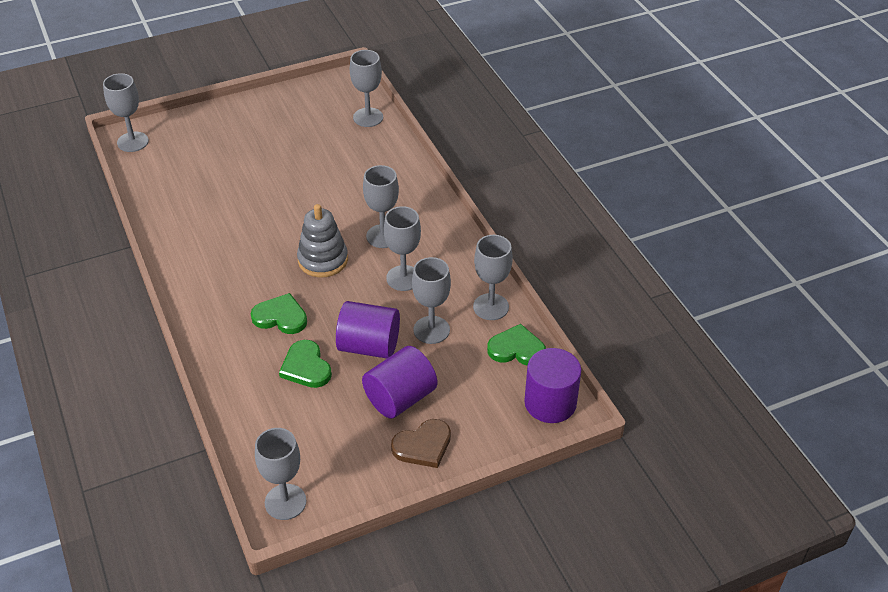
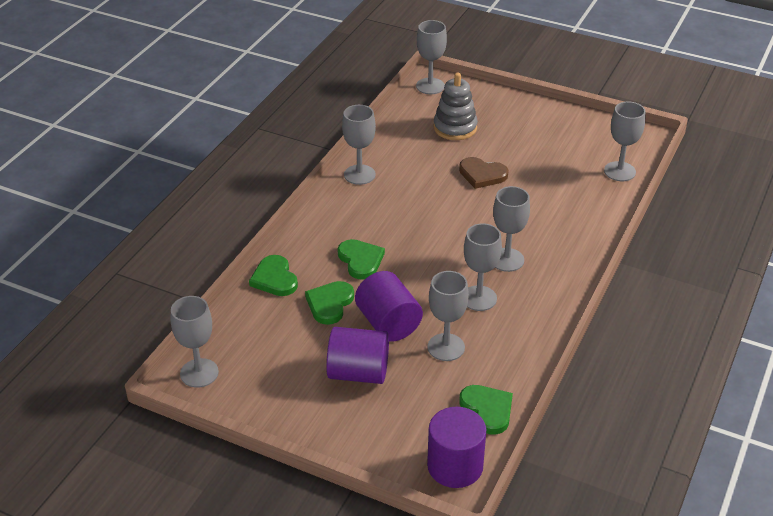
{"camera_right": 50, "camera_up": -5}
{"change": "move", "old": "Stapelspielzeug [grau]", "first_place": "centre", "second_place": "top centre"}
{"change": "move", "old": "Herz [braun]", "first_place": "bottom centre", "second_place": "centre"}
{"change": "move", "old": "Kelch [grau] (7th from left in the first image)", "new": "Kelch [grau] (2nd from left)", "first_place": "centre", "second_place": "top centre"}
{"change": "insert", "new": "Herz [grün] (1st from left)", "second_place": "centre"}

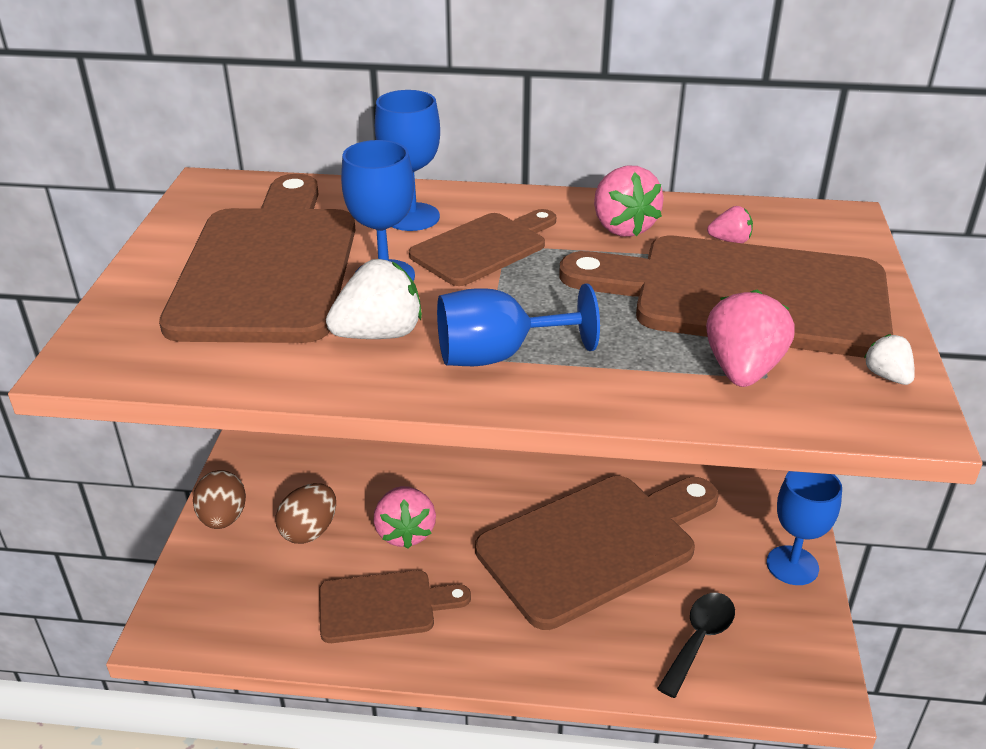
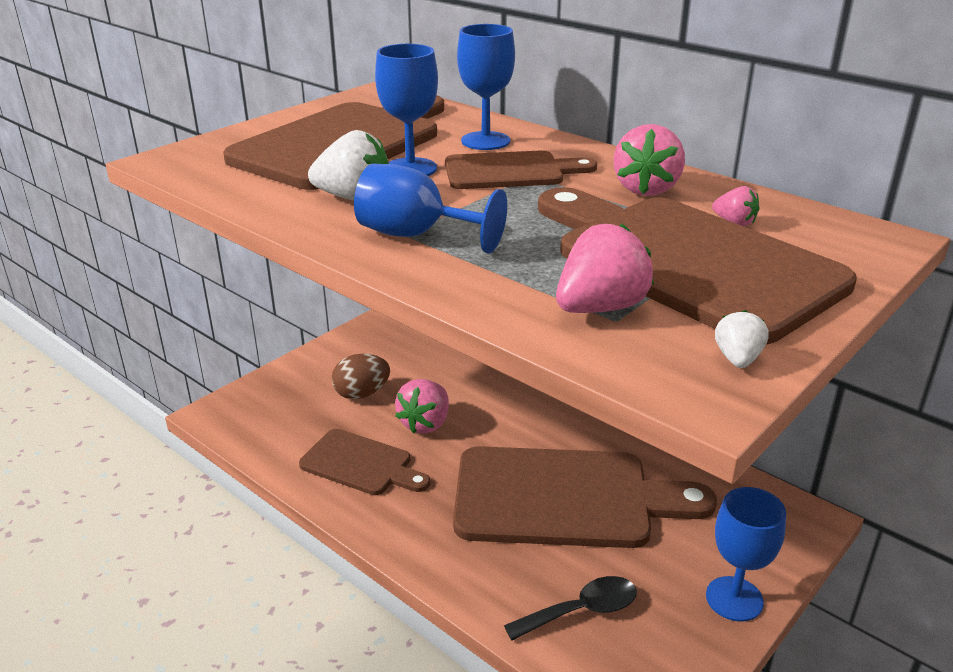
{"camera_right": 35, "camera_up": -5}
{"change": "delete", "old": "Ei [braun] (1st from left)", "first_place": "middle left"}

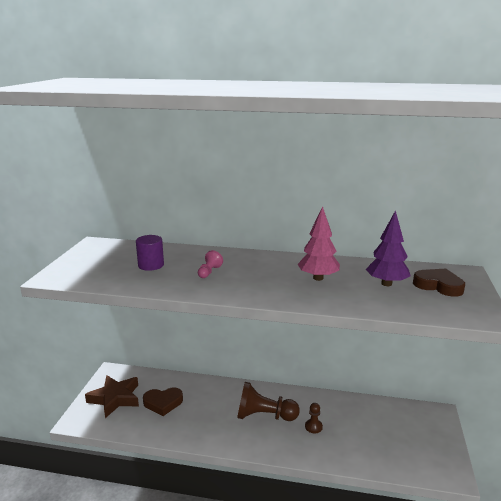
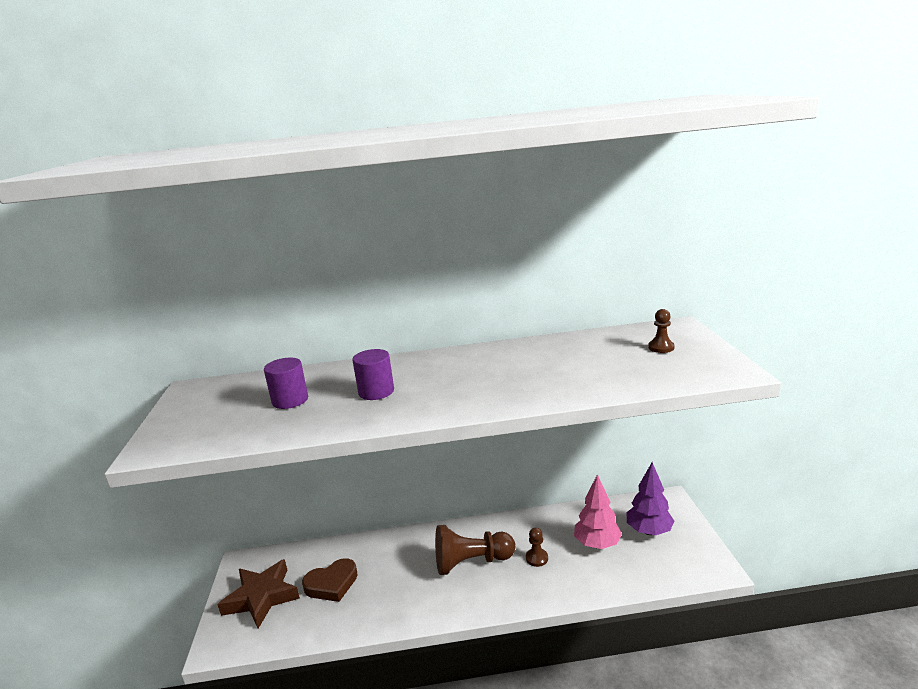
{"camera_right": -15, "camera_up": 0}
{"change": "replace", "old": "Bauer [rosa]", "new": "Vollzylinder [lila] (2nd from left)", "first_place": "centre", "second_place": "centre"}
{"change": "move", "old": "Baum [rosa]", "first_place": "centre", "second_place": "bottom centre"}
{"change": "move", "old": "Baum [lila]", "first_place": "middle right", "second_place": "bottom right"}
{"change": "replace", "old": "Herz [braun] (2nd from left)", "new": "Bauer [braun] (3rd from left)", "first_place": "middle right", "second_place": "middle right"}

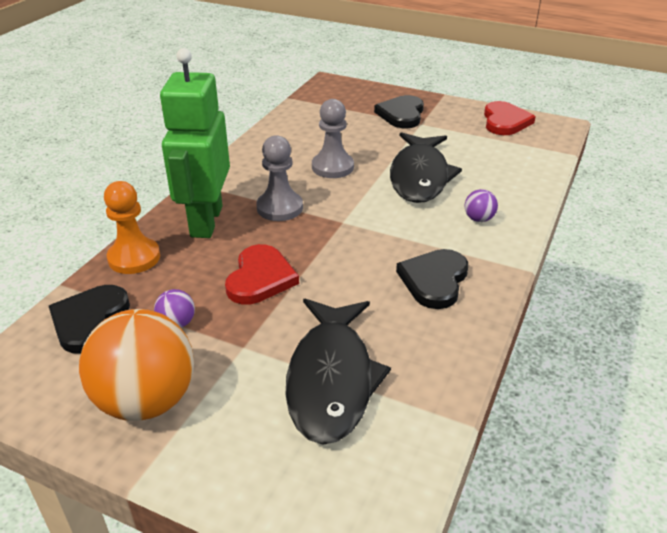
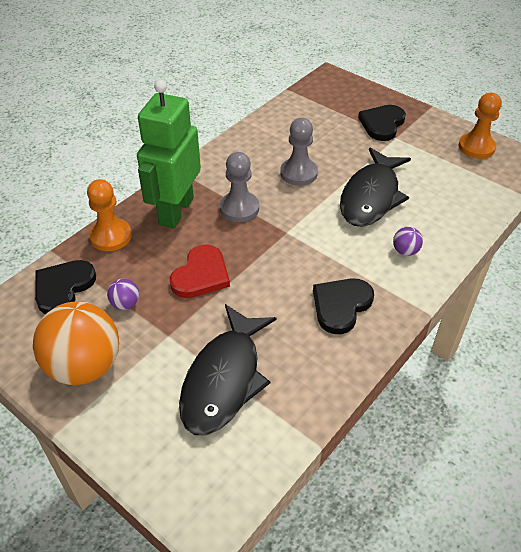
{"camera_right": 15, "camera_up": 10}
{"change": "replace", "old": "Herz [rot] (2nd from left)", "new": "Bauer [orange] (2nd from left)", "first_place": "top right", "second_place": "top right"}

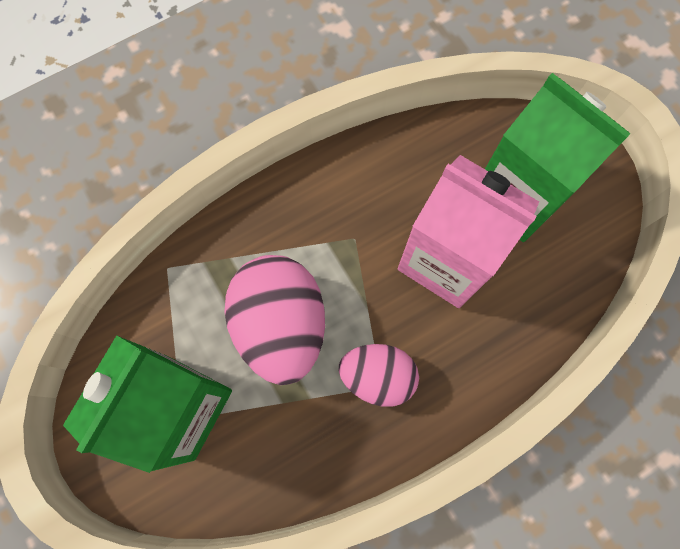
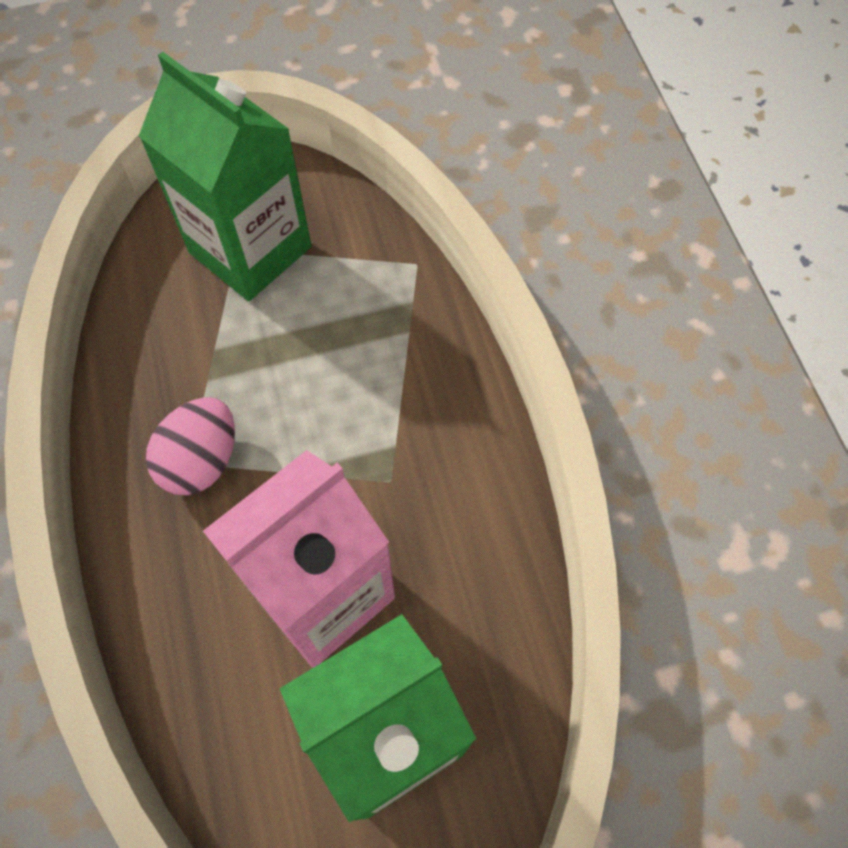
{"camera_right": 105, "camera_up": -10}
{"change": "delete", "old": "Ei [rosa] (1st from left)", "first_place": "centre"}

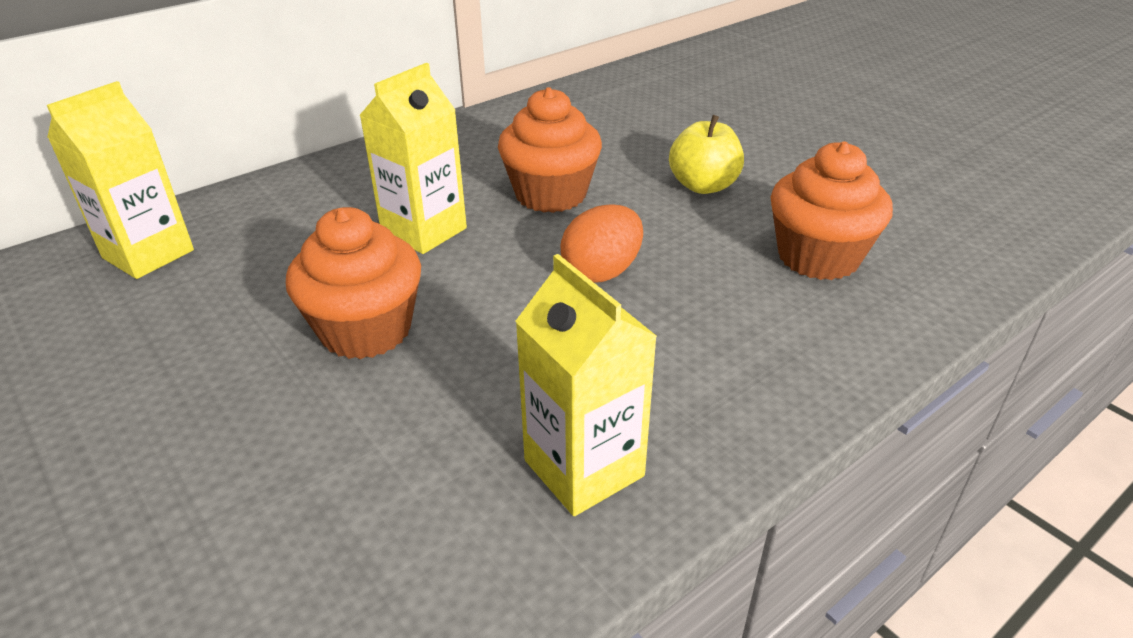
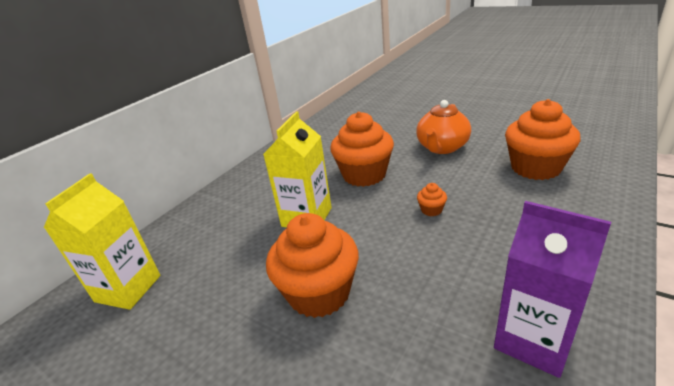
{"camera_right": -15, "camera_up": -5}
{"change": "recolor", "old": "Getränkekarton [gelb] (3rd from left)", "new": "Getränkekarton [lila]", "first_place": "centre", "second_place": "bottom right"}
{"change": "replace", "old": "Ei [orange]", "new": "Muffin [orange] (3rd from left)", "first_place": "centre", "second_place": "centre"}
{"change": "replace", "old": "Apfel [gelb]", "new": "Teekanne [orange]", "first_place": "top centre", "second_place": "top centre"}

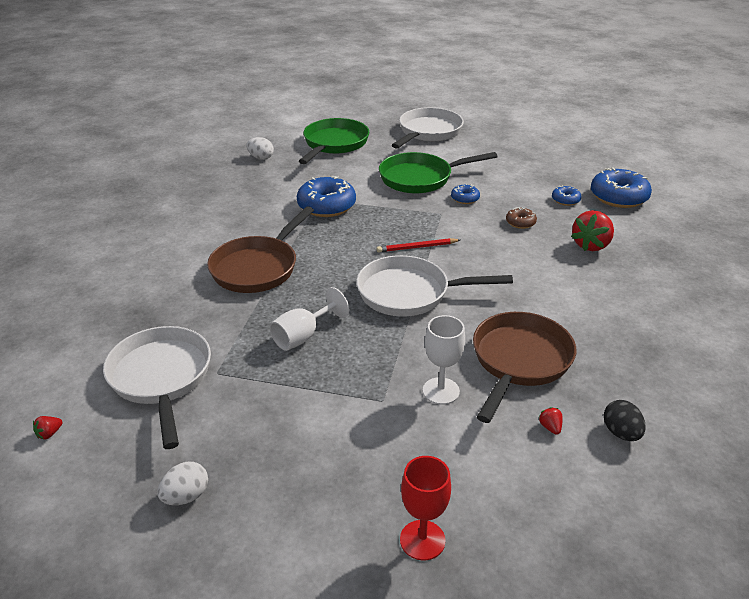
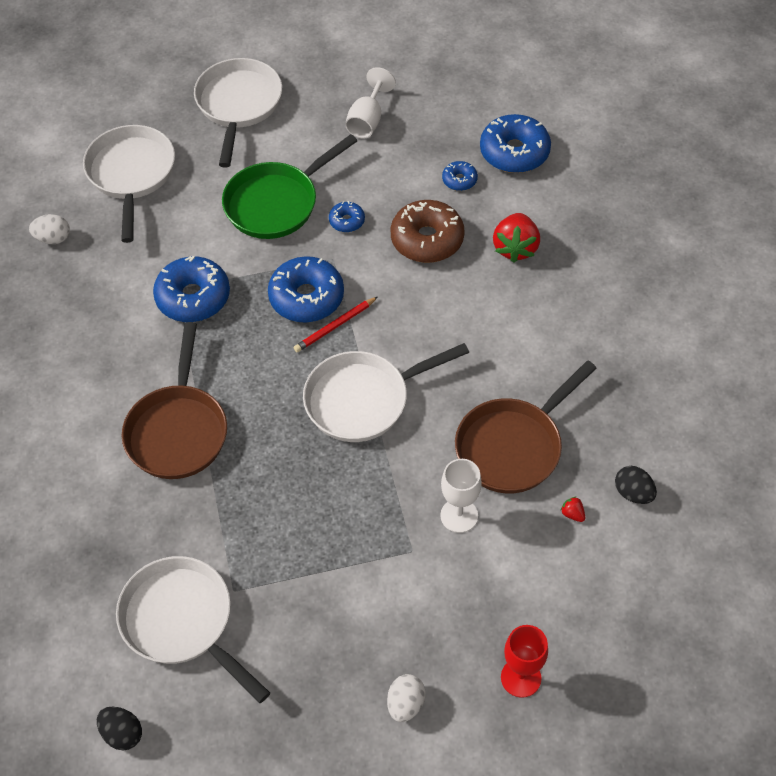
{"camera_right": -25, "camera_up": 20}
{"change": "replace", "old": "Erdbeere [rot] (1st from left)", "new": "Ei [schwarz] (1st from left)", "first_place": "bottom left", "second_place": "bottom left"}
{"change": "move", "old": "Ei [weiß] (1st from left in the first image)", "new": "Ei [weiß] (2nd from left)", "first_place": "bottom left", "second_place": "bottom centre"}
{"change": "move", "old": "Kelch [weiß] (1st from left)", "first_place": "centre", "second_place": "top centre"}
{"change": "recolor", "old": "Pfanne [grün] (1st from left)", "new": "Pfanne [weiß] (1st from left)", "first_place": "top centre", "second_place": "top left"}
{"change": "rotate", "old": "Pfanne [braun] (2nd from left)", "first_place": "middle right", "second_place": "middle right", "degrees": -135}
{"change": "resize", "old": "Donut [braun]", "first_place": "middle right", "second_place": "top centre", "factor": 2.01}
{"change": "insert", "new": "Donut [blau] (2nd from left)", "second_place": "centre"}

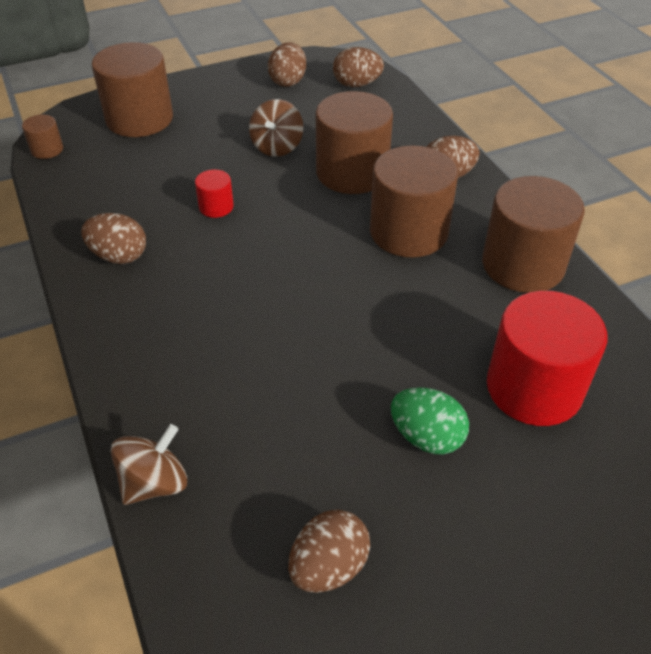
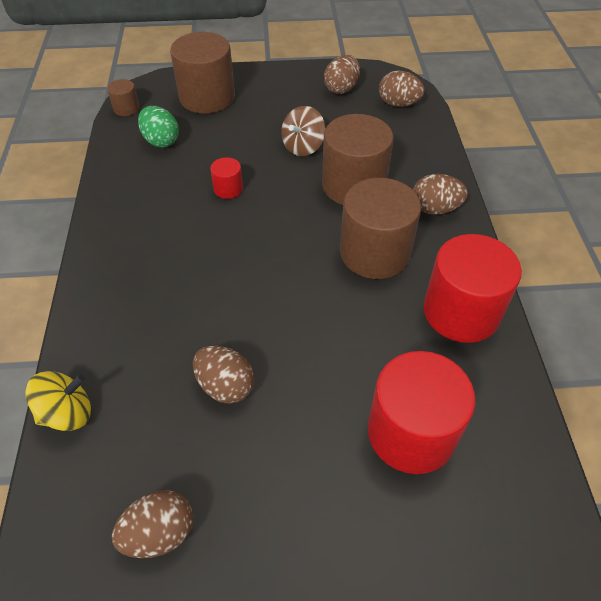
{"camera_right": 20, "camera_up": 5}
{"change": "move", "old": "Ei [braun] (1st from left in the first image)", "new": "Ei [braun] (2nd from left)", "first_place": "middle left", "second_place": "centre"}
{"change": "recolor", "old": "Kreisel [braun] (1st from left)", "new": "Kreisel [gelb]", "first_place": "bottom left", "second_place": "bottom left"}
{"change": "move", "old": "Ei [grün]", "first_place": "centre", "second_place": "top left"}
{"change": "recolor", "old": "Vollzylinder [braun] (5th from left)", "new": "Vollzylinder [rot] (3rd from left)", "first_place": "middle right", "second_place": "middle right"}

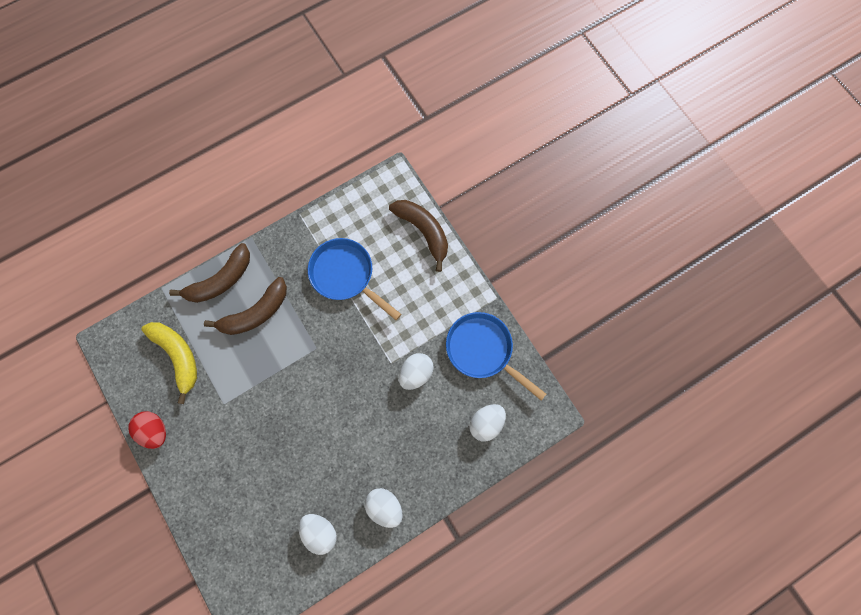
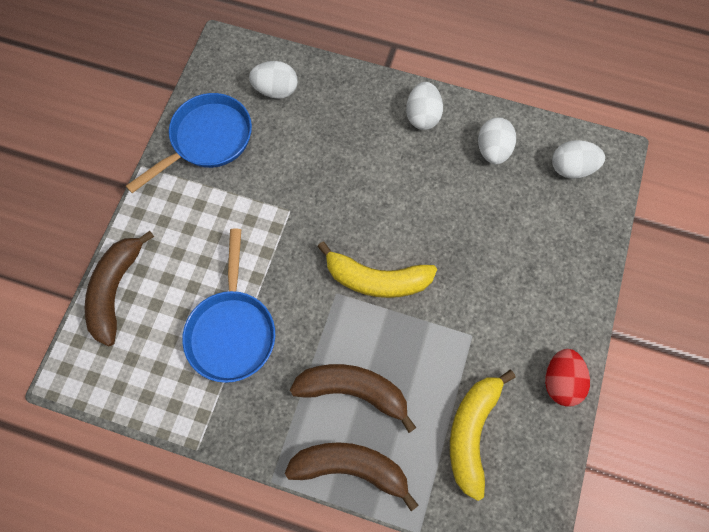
{"camera_right": -130, "camera_up": -5}
{"change": "move", "old": "Ei [weiß] (3rd from left in the first image)", "new": "Ei [weiß] (4th from left)", "first_place": "centre", "second_place": "top right"}
{"change": "rotate", "old": "Pfanne [blau] (2nd from left in the first image)", "first_place": "centre", "second_place": "top left", "degrees": -135}
{"change": "insert", "new": "Banane [gelb] (1st from left)", "second_place": "centre"}

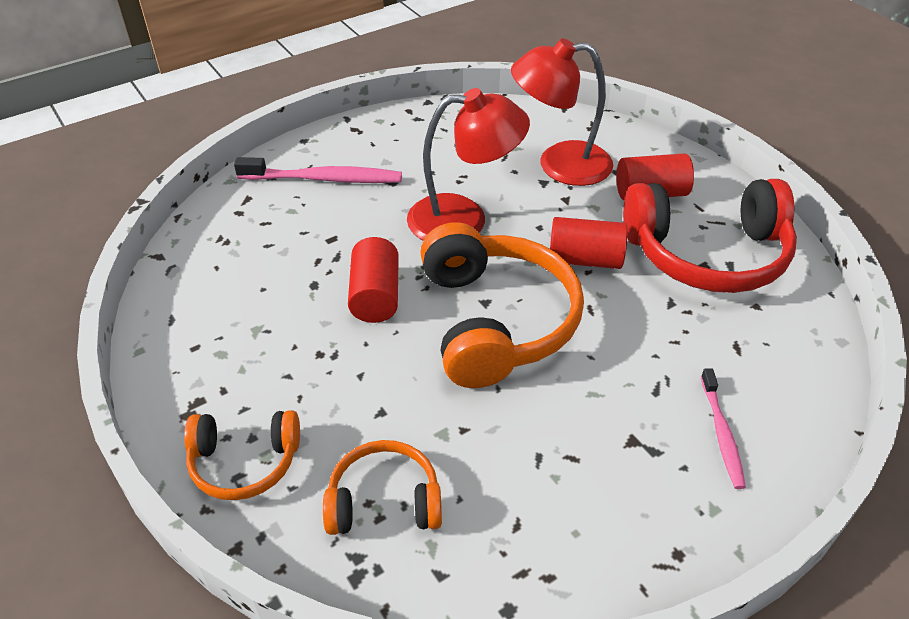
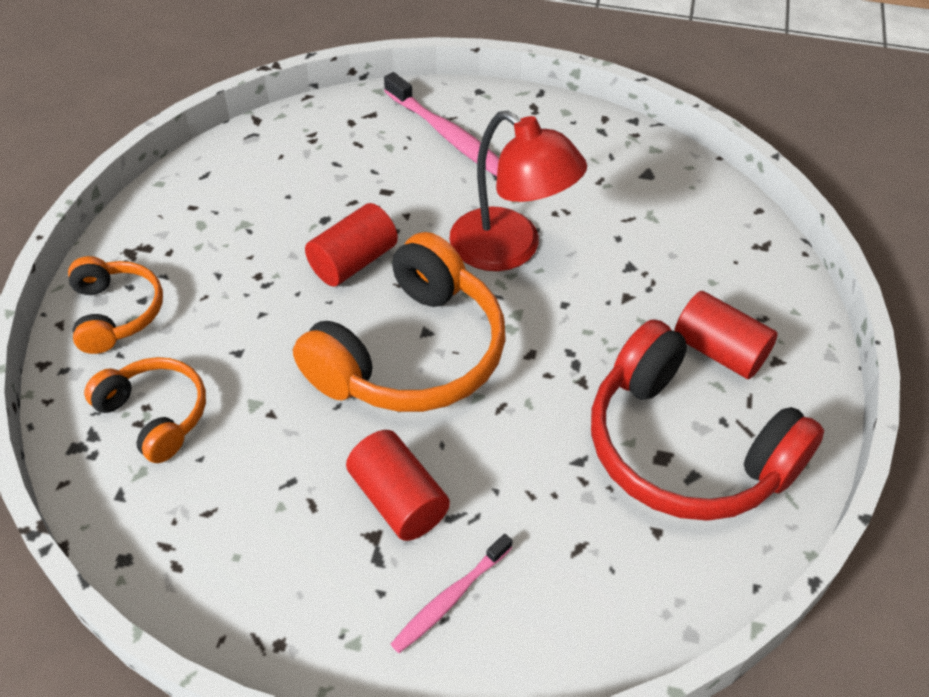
{"camera_right": 45, "camera_up": 5}
{"change": "rotate", "old": "Kopfhörer [orange] (1st from left)", "first_place": "bottom left", "second_place": "middle left", "degrees": -150}
{"change": "delete", "old": "Lampe [rot] (2nd from left)", "first_place": "top centre"}
{"change": "move", "old": "Vollzylinder [rot] (2nd from left)", "first_place": "centre", "second_place": "bottom centre"}

